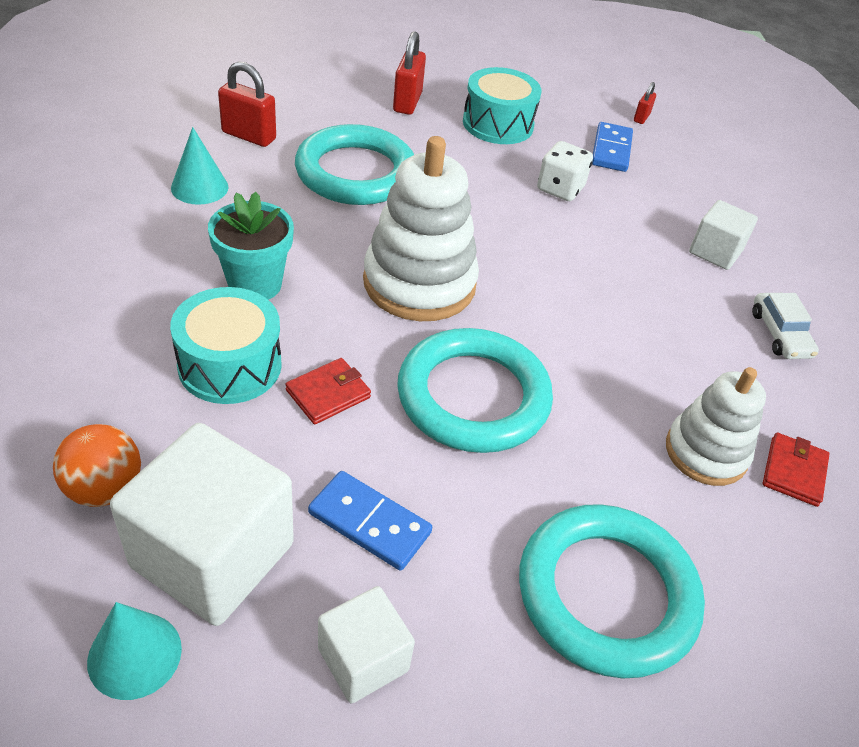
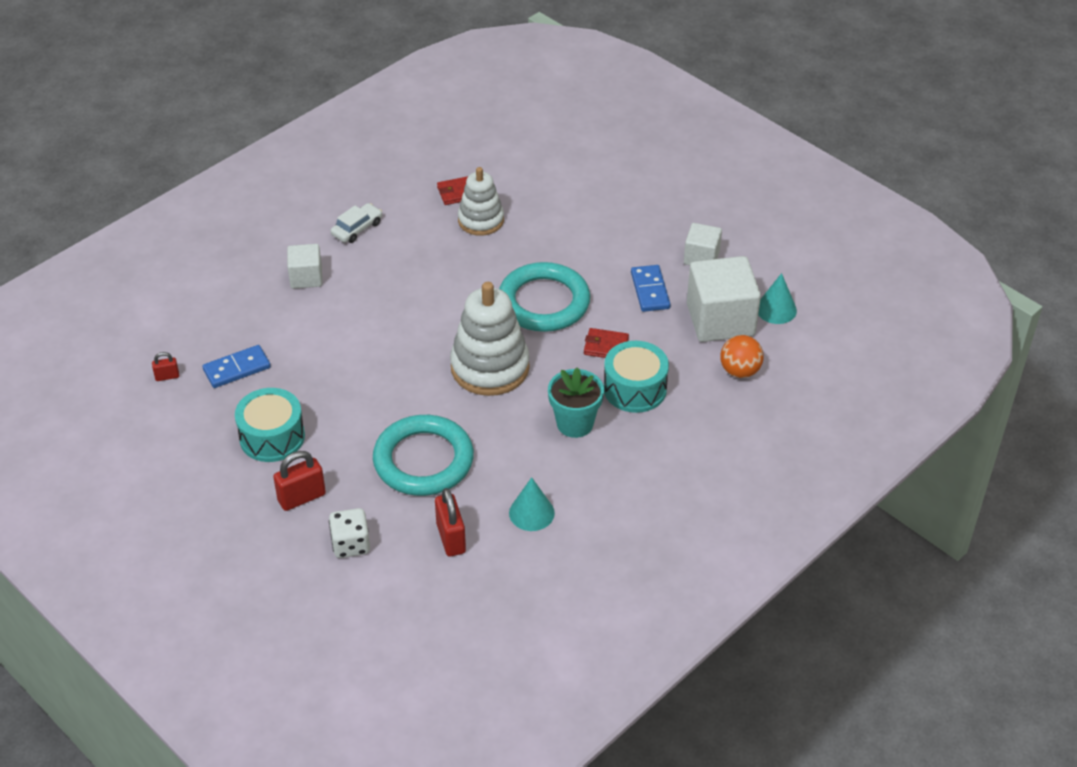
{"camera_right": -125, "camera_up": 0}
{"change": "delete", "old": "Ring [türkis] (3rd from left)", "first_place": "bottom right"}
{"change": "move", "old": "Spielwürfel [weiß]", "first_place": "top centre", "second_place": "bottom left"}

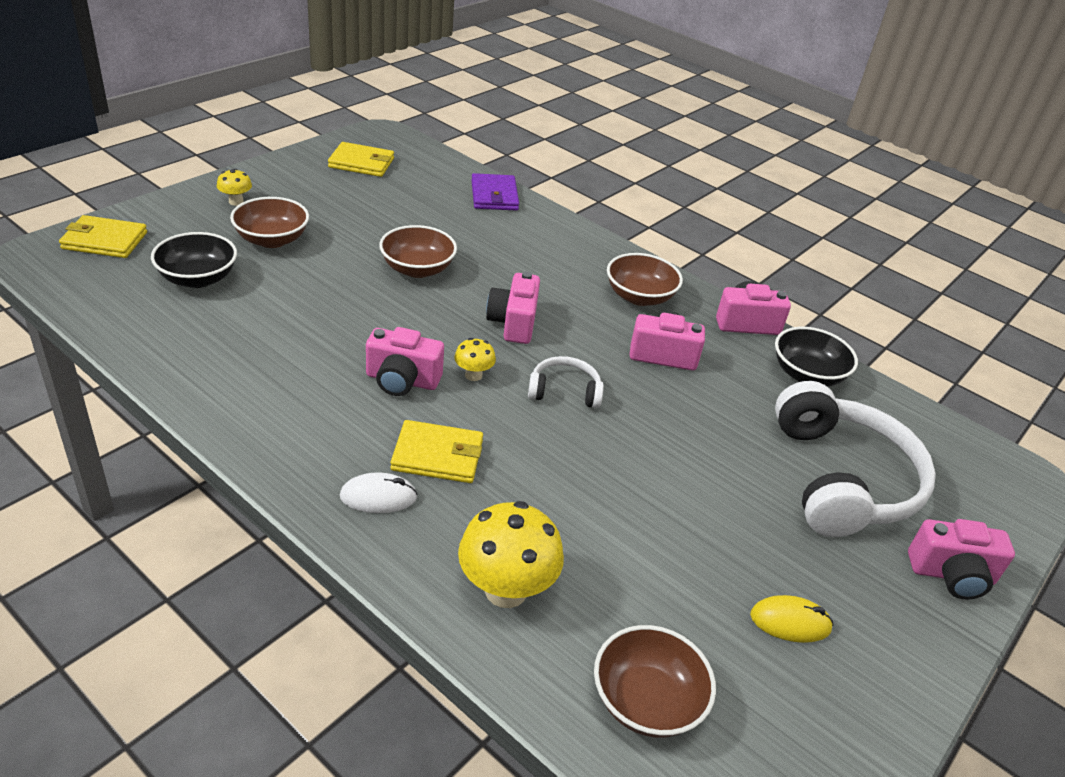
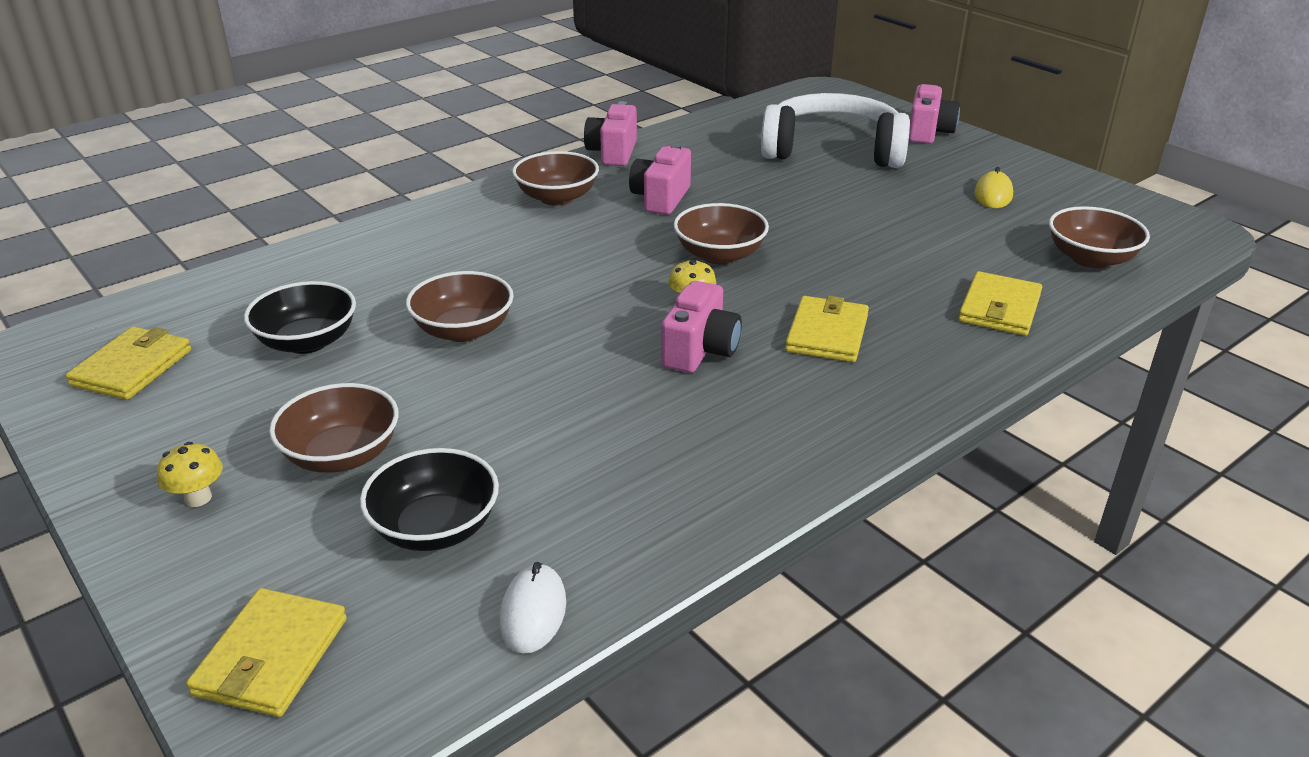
{"camera_right": -75, "camera_up": -5}
{"change": "move", "old": "Computermaus [weiß]", "first_place": "centre", "second_place": "bottom centre"}
{"change": "replace", "old": "Pilz [gelb] (3rd from left)", "new": "Geldbörse [gelb] (4th from left)", "first_place": "bottom centre", "second_place": "middle right"}
{"change": "delete", "old": "Geldbörse [lila]", "first_place": "top centre"}
{"change": "delete", "old": "Kamera [rosa] (2nd from left)", "first_place": "centre"}
{"change": "replace", "old": "Kopfhörer [weiß] (1st from left)", "new": "Schüssel [braun] (4th from left)", "first_place": "centre", "second_place": "top centre"}
{"change": "move", "old": "Schüssel [schwarz] (2nd from left in the first image)", "new": "Schüssel [schwarz] (1st from left)", "first_place": "middle right", "second_place": "middle left"}

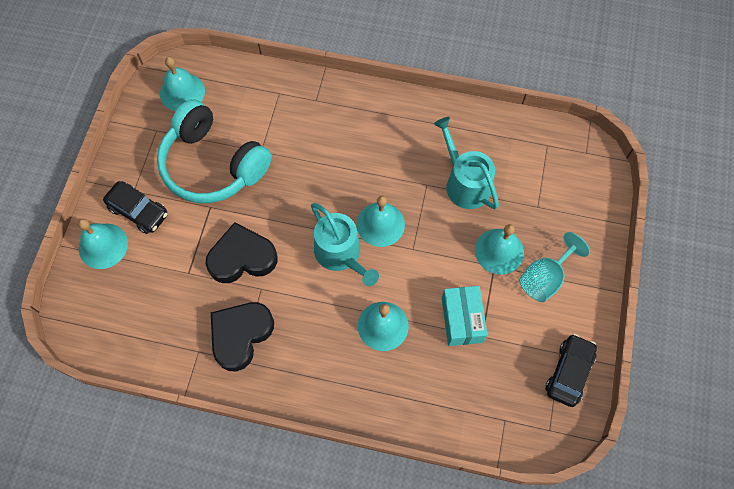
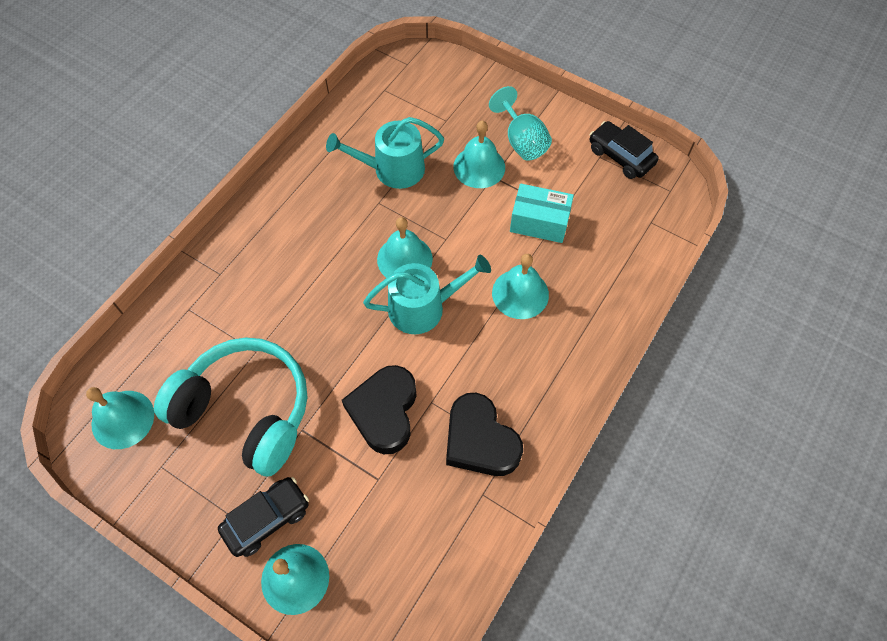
{"camera_right": -70, "camera_up": -5}
{"change": "rotate", "old": "Kopfhörer [türkis]", "first_place": "top left", "second_place": "middle left", "degrees": -120}

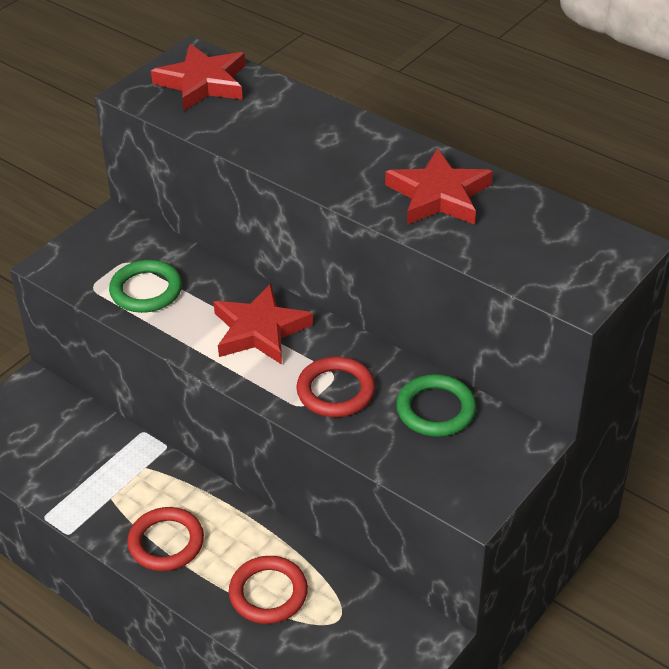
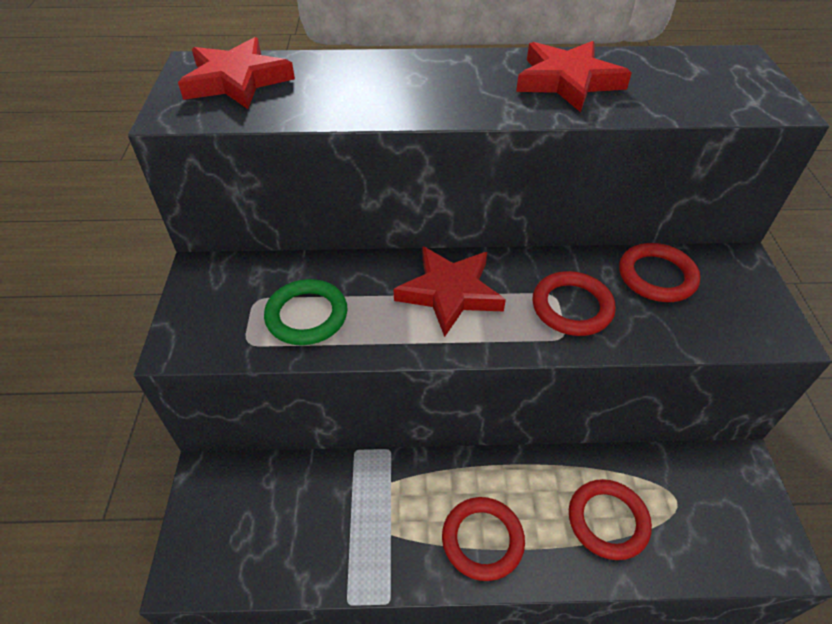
{"camera_right": -40, "camera_up": 5}
{"change": "recolor", "old": "Ring [grün] (2nd from left)", "new": "Ring [rot] (4th from left)", "first_place": "centre", "second_place": "middle right"}

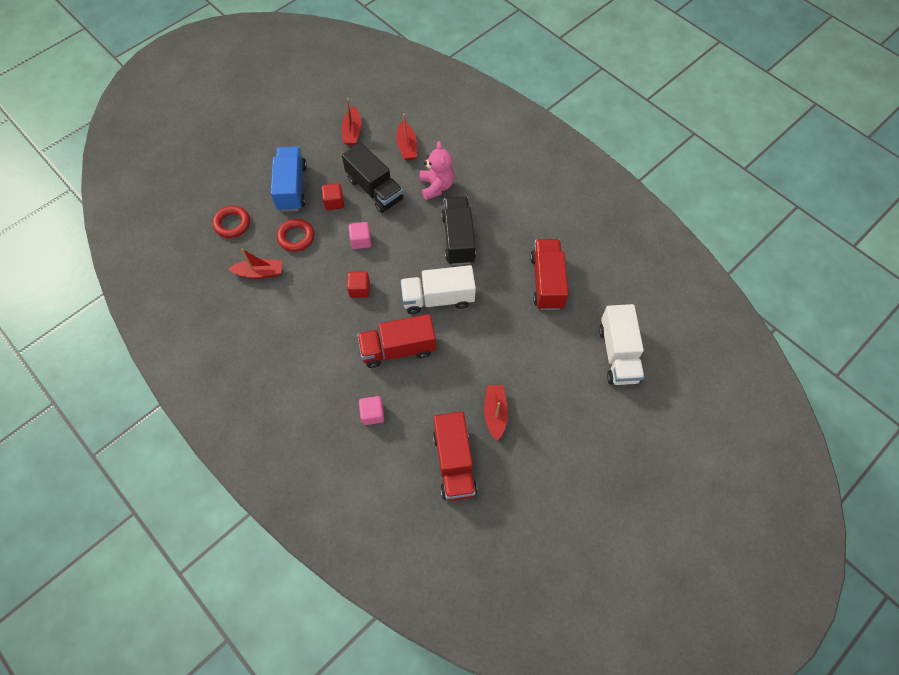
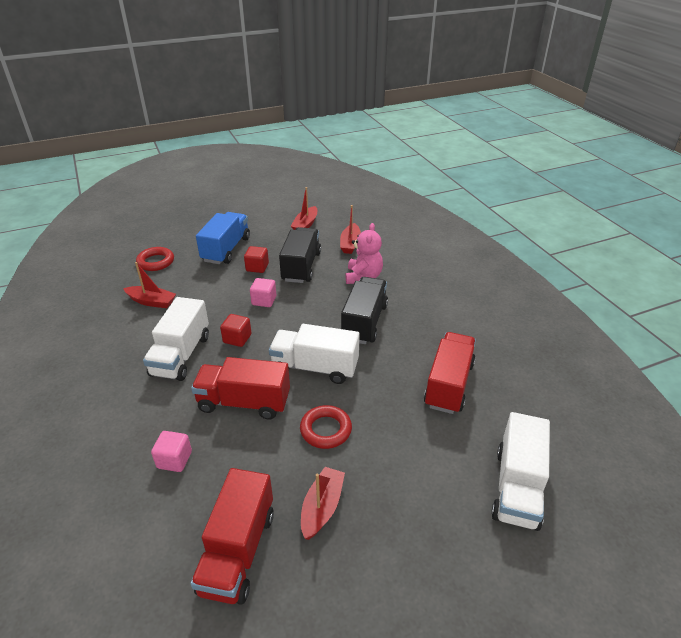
{"camera_right": 20, "camera_up": -25}
{"change": "move", "old": "Ring [rot] (2nd from left)", "first_place": "middle left", "second_place": "bottom centre"}
{"change": "rotate", "old": "Lastwagen [schwarz] (1st from left)", "first_place": "top centre", "second_place": "centre", "degrees": -150}
{"change": "insert", "new": "Lastwagen [weiß] (1st from left)", "second_place": "middle left"}

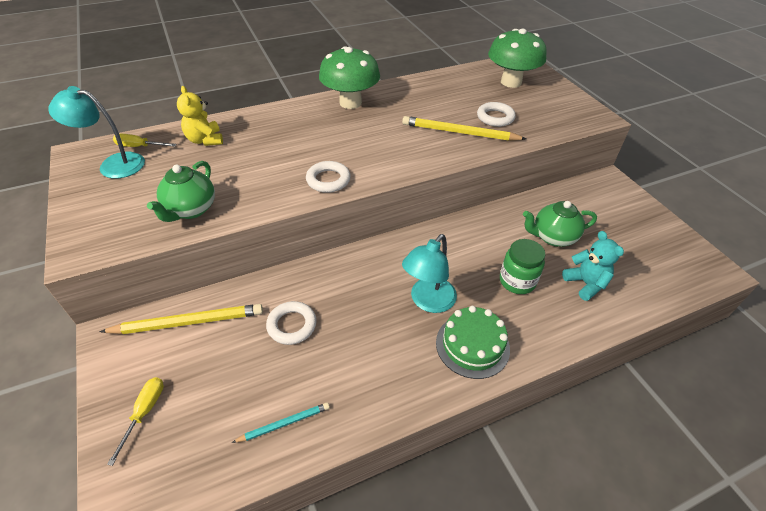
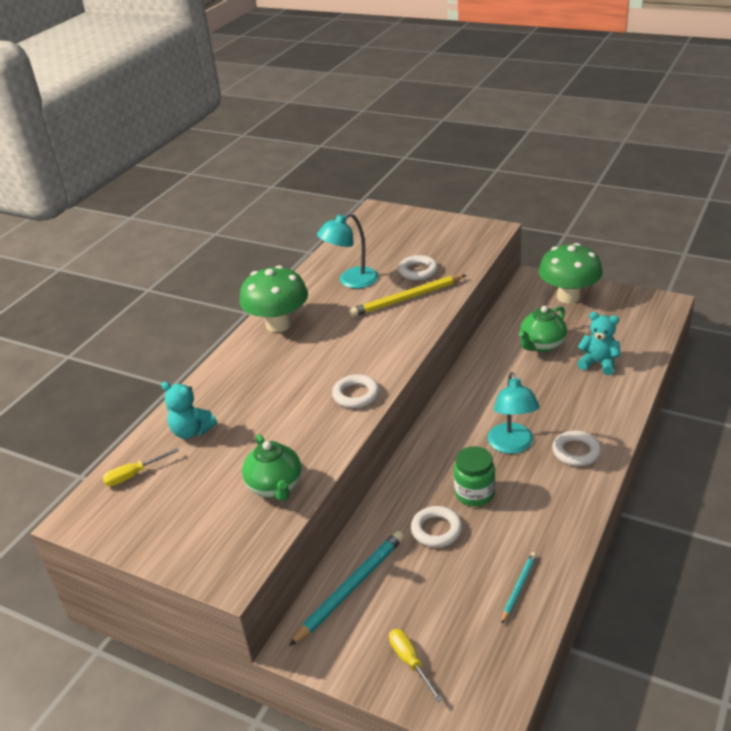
{"camera_right": -35, "camera_up": -10}
{"change": "move", "old": "Lampe [türkis] (1st from left)", "first_place": "top left", "second_place": "centre"}
{"change": "recolor", "old": "Bleistift [gelb] (1st from left)", "new": "Bleistift [türkis] (1st from left)", "first_place": "middle left", "second_place": "bottom centre"}
{"change": "recolor", "old": "Teddybär [gelb]", "new": "Teddybär [türkis] (1st from left)", "first_place": "top left", "second_place": "middle left"}
{"change": "replace", "old": "Kuchen [grün]", "new": "Ring [weiß] (4th from left)", "first_place": "bottom centre", "second_place": "middle right"}
{"change": "move", "old": "Pilz [grün] (2nd from left)", "first_place": "top right", "second_place": "middle right"}
{"change": "move", "old": "Einmachglas [grün]", "first_place": "middle right", "second_place": "centre"}

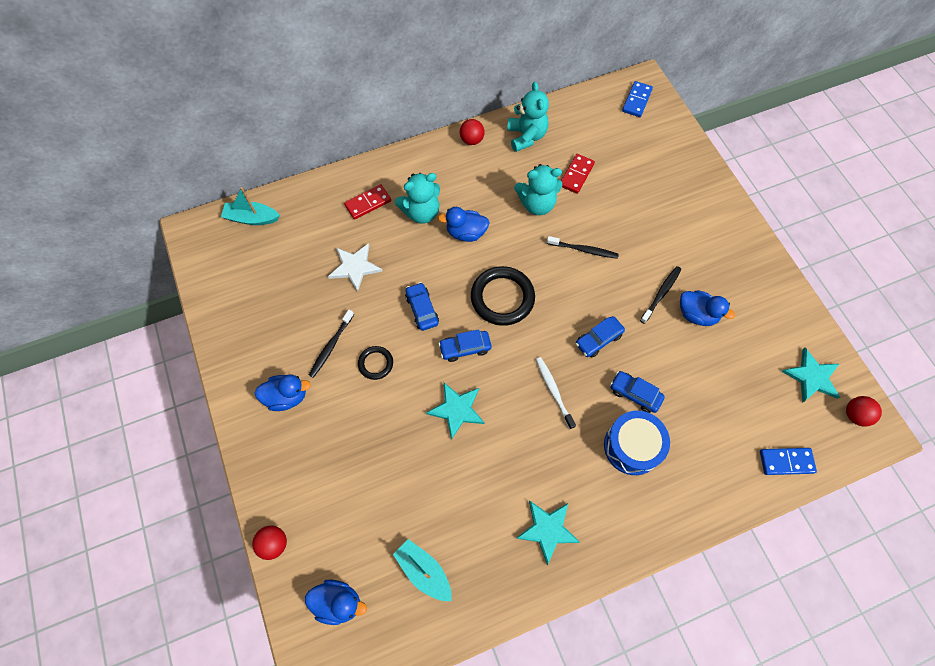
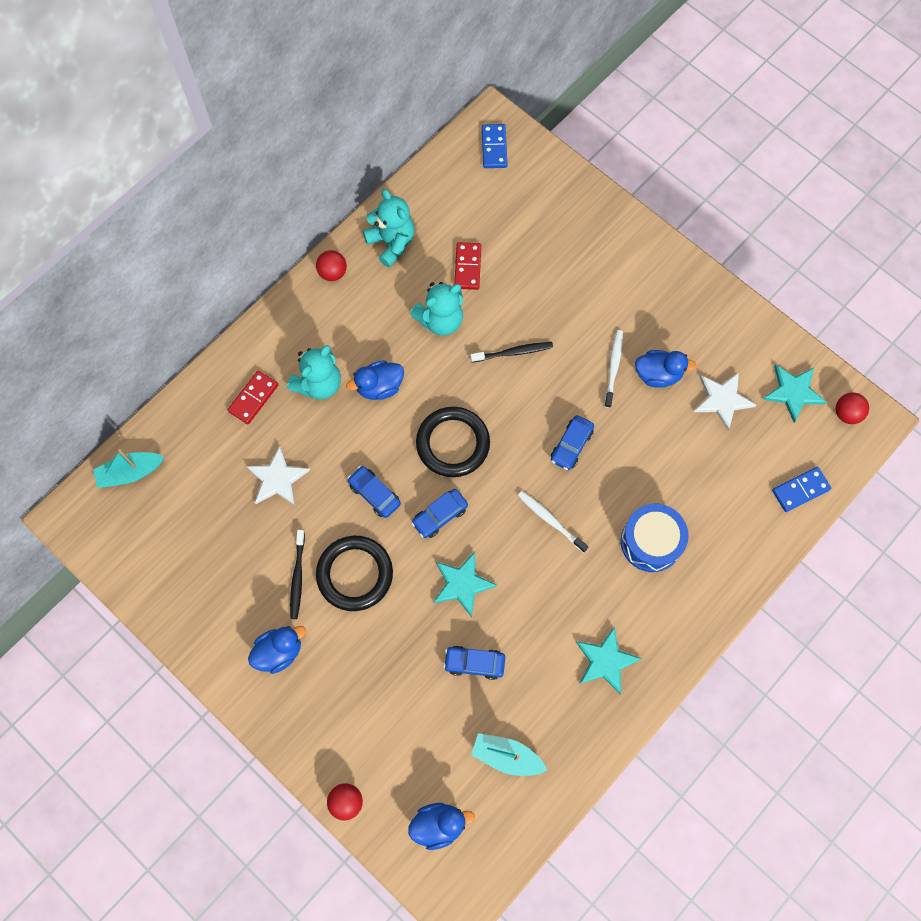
{"camera_right": -25, "camera_up": 5}
{"change": "resize", "old": "Ring [schwarz] (1st from left)", "first_place": "centre", "second_place": "centre", "factor": 1.89}
{"change": "move", "old": "Auto [blau] (4th from left in the first image)", "new": "Auto [blau] (3rd from left)", "first_place": "middle right", "second_place": "bottom centre"}
{"change": "recolor", "old": "Zahnbürste [schwarz] (3rd from left)", "new": "Zahnbürste [weiß] (2nd from left)", "first_place": "middle right", "second_place": "centre"}
{"change": "insert", "new": "Stern [weiß] (2nd from left)", "second_place": "middle right"}

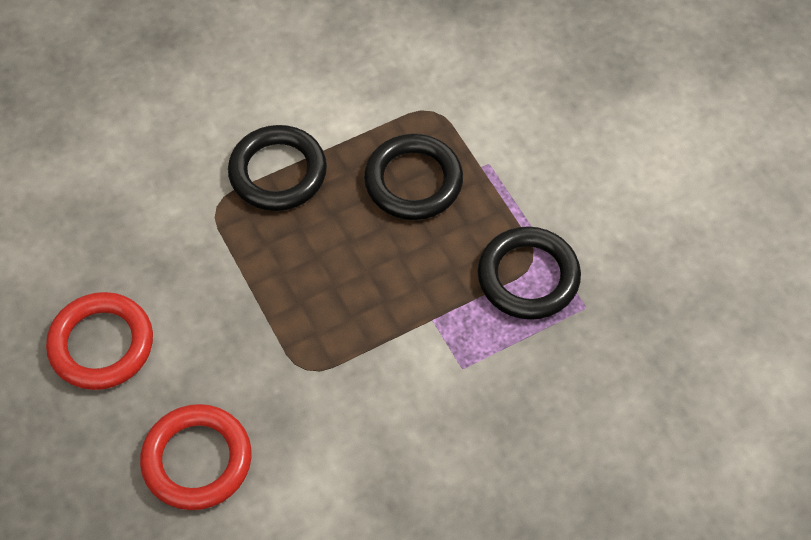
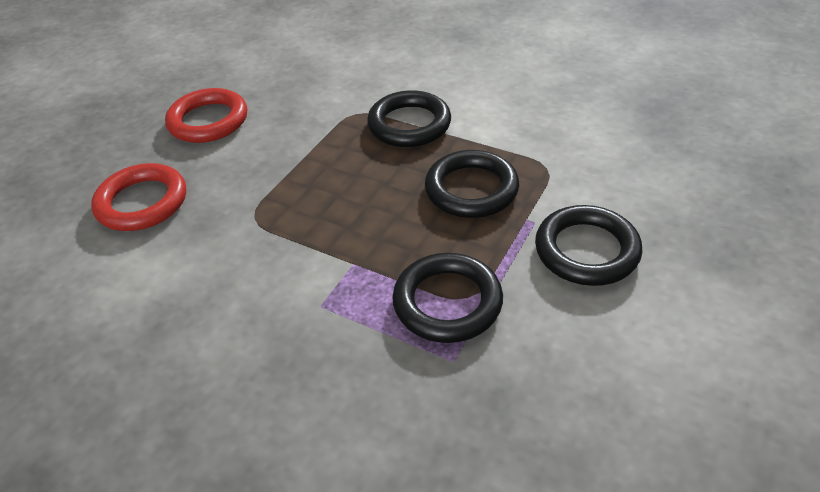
{"camera_right": 60, "camera_up": -15}
{"change": "insert", "new": "Ring [schwarz] (4th from left)", "second_place": "middle right"}

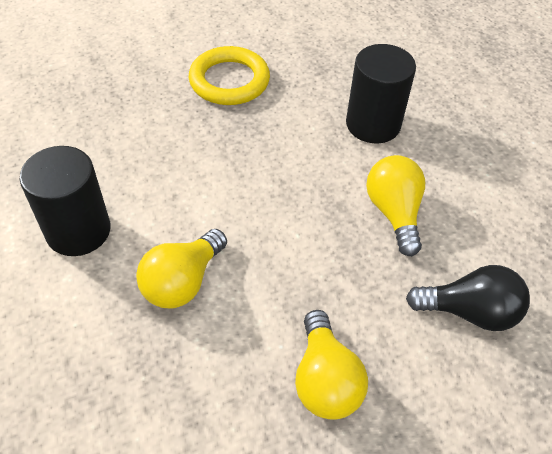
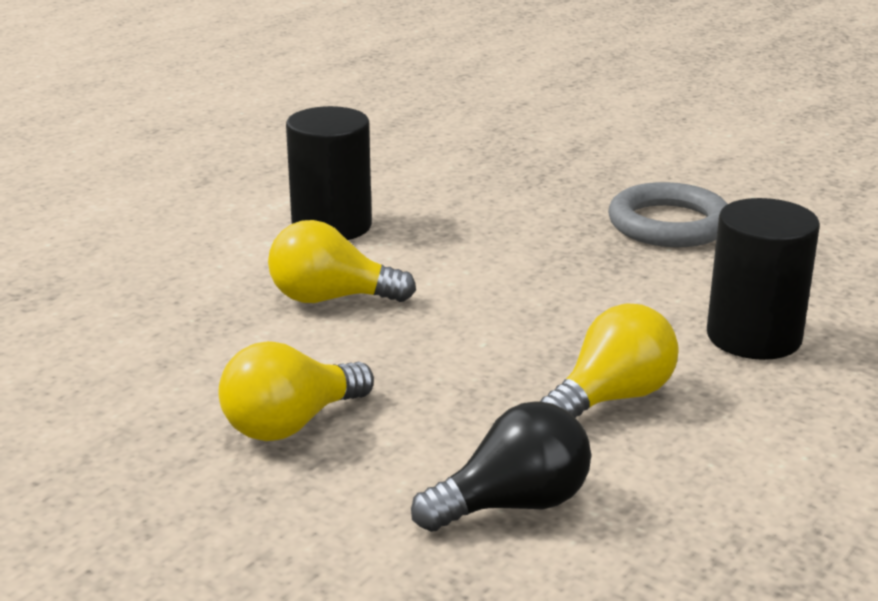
{"camera_right": 60, "camera_up": -25}
{"change": "recolor", "old": "Ring [gelb]", "new": "Ring [grau]", "first_place": "top centre", "second_place": "middle right"}
{"change": "rotate", "old": "Glühbirne [schwarz]", "first_place": "middle right", "second_place": "bottom centre", "degrees": -90}

